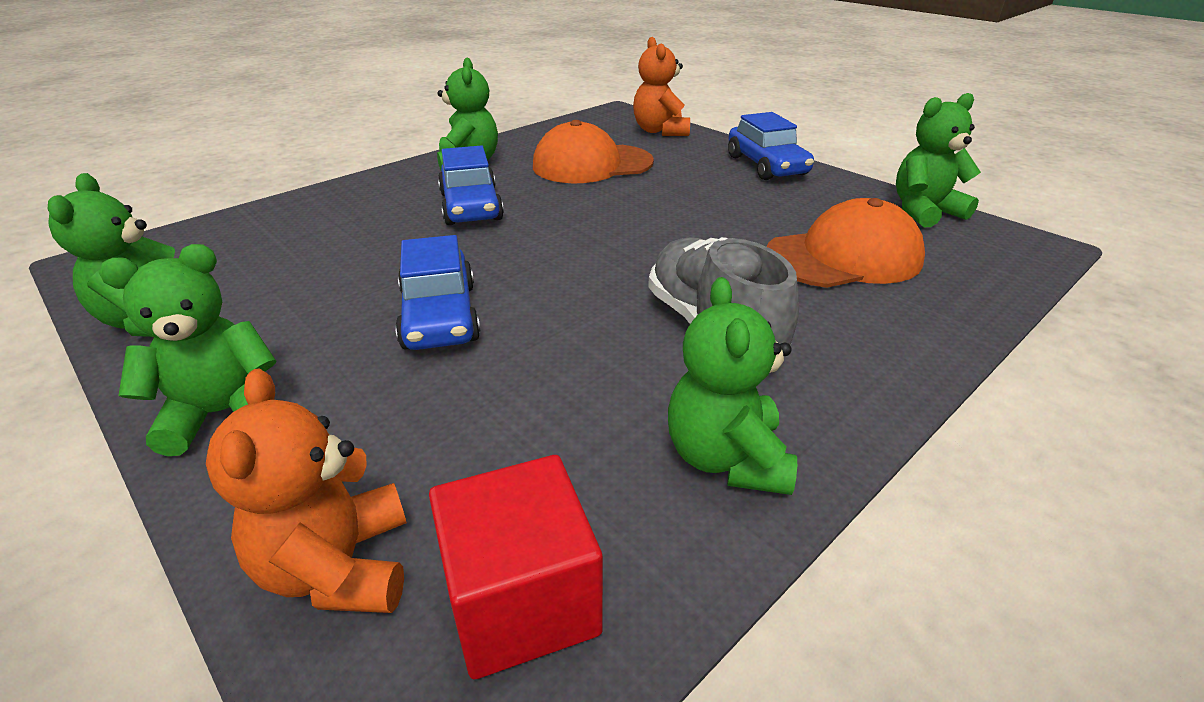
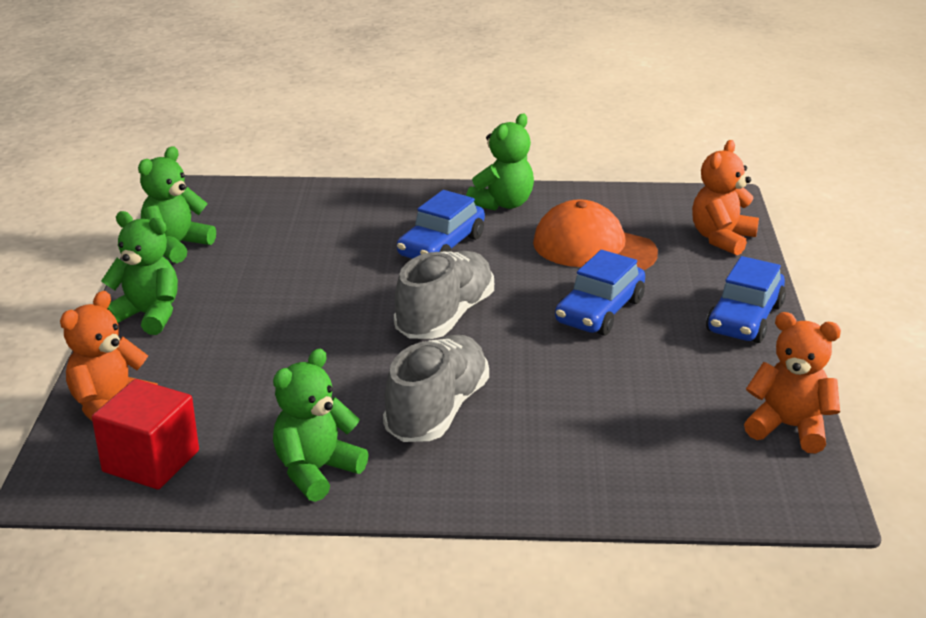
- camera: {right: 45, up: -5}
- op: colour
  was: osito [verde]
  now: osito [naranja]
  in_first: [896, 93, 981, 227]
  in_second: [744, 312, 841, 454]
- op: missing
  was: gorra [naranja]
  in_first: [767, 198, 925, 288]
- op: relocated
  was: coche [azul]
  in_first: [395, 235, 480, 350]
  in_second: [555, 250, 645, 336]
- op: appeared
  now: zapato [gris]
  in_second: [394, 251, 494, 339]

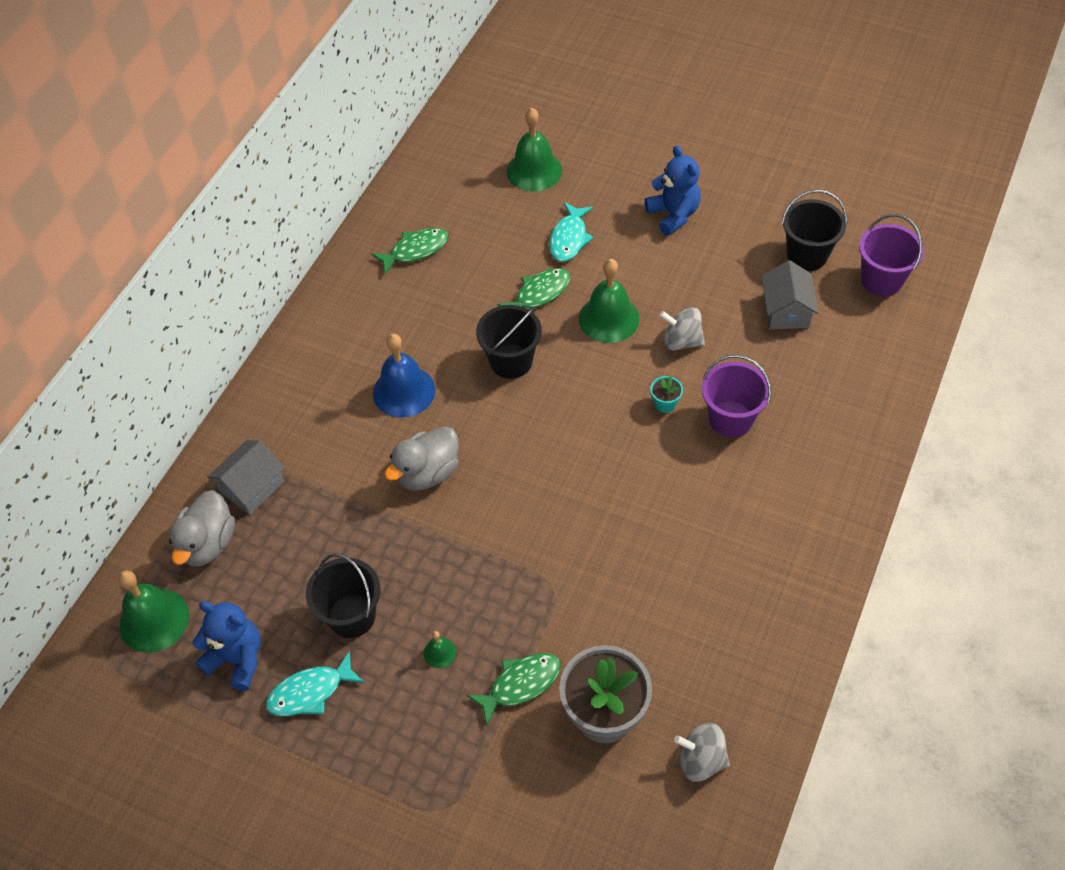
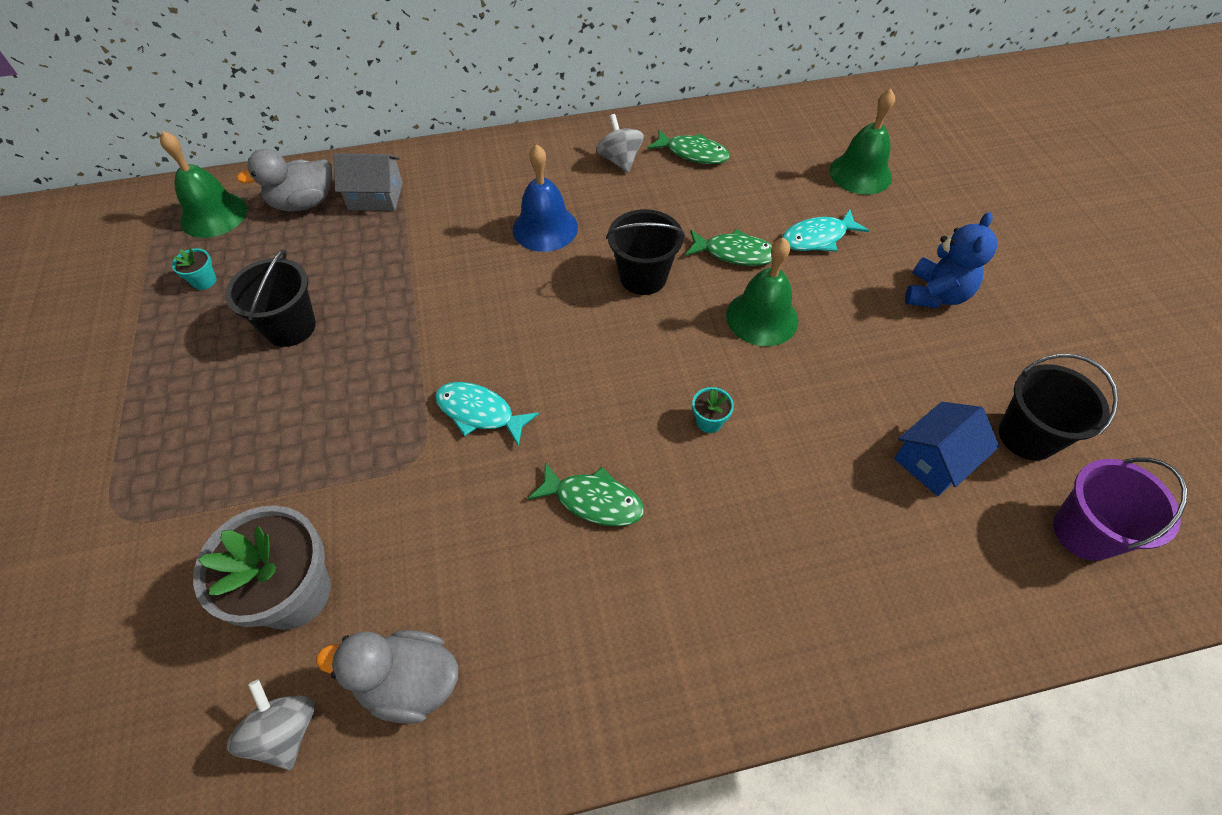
- camera: {right: 50, up: 0}
- op: colour
  was: casa [gris]
  now: casa [azul]
  in_first: [761, 260, 819, 330]
  in_second: [894, 402, 999, 496]
- op: relocated
  was: peonza [gris]
  in_first: [660, 308, 705, 351]
  in_second: [596, 114, 644, 173]
- op: missing
  was: balde [morado]
  in_first: [702, 355, 771, 438]
- op: relocated
  was: pato [gris]
  in_first: [384, 426, 459, 491]
  in_second: [316, 630, 458, 724]
- op: exchanged
  was: osito [azul]
  now: maceta [turquesa]
  in_first: [193, 601, 261, 691]
  in_second: [172, 248, 217, 290]
- op: missing
  was: campana [verde]
  in_first: [424, 631, 456, 668]
- op: relocated
  was: pez [turquesa]
  in_first: [266, 651, 365, 716]
  in_second: [435, 382, 539, 446]
- op: relocated
  was: pez [verde]
  in_first: [467, 653, 561, 725]
  in_second: [528, 462, 644, 526]

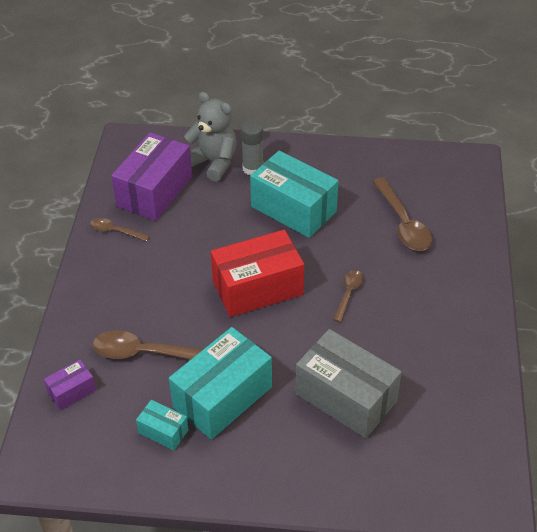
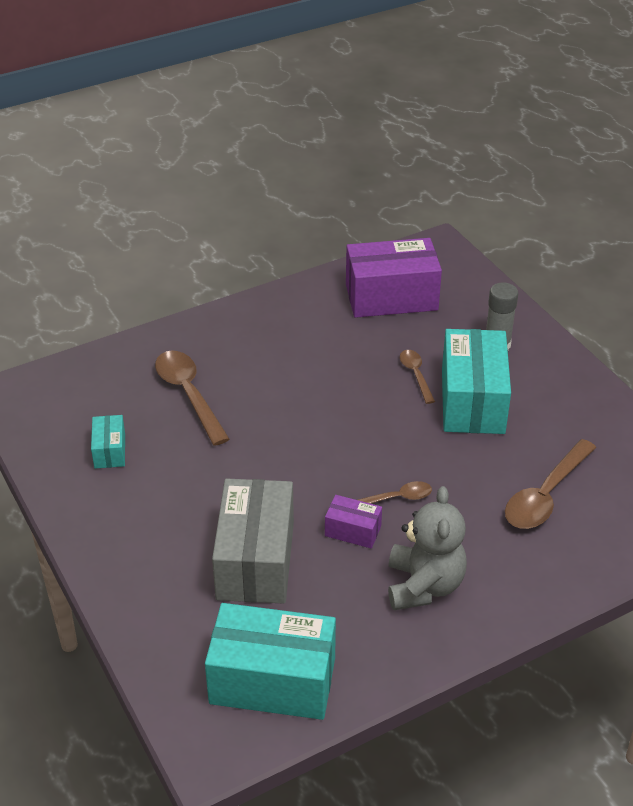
- camera: {right: 55, up: -5}
- op: relocated
  was: osito [gris]
  in_first: [184, 92, 237, 182]
  in_second: [388, 486, 467, 610]
- op: relocated
  was: cuchara [marrón]
  in_first: [90, 218, 150, 241]
  in_second: [400, 350, 435, 404]
- op: missing
  was: caja [rojo]
  in_first: [211, 230, 304, 317]
- op: relocated
  was: caja [turquesa]
  in_first: [169, 327, 272, 440]
  in_second: [205, 603, 336, 720]
- op: relocated
  was: caja [morado]
  in_first: [44, 360, 96, 410]
  in_second: [325, 495, 382, 549]

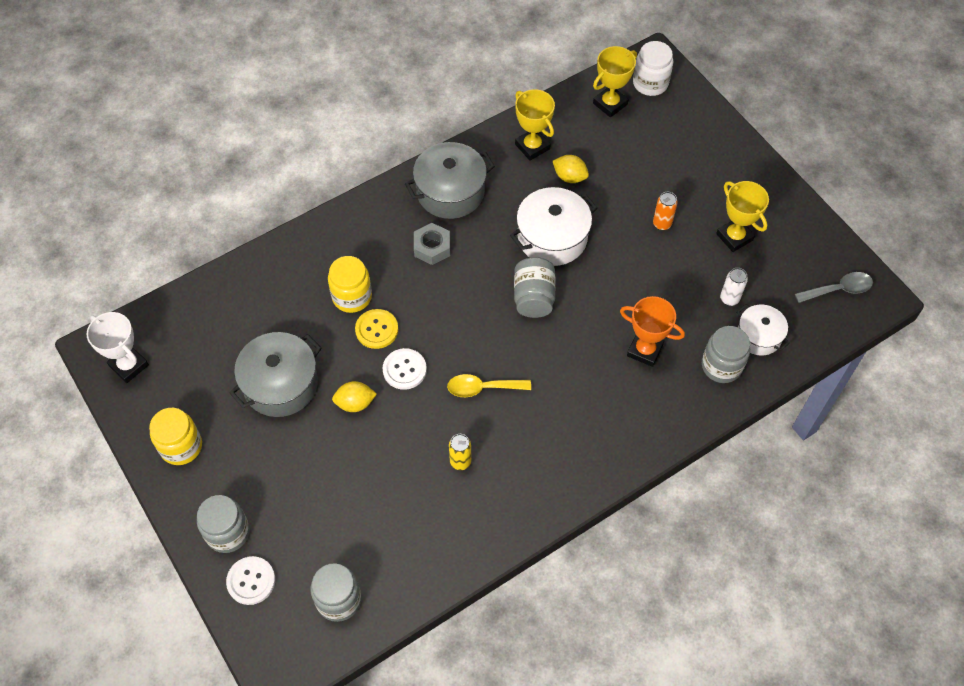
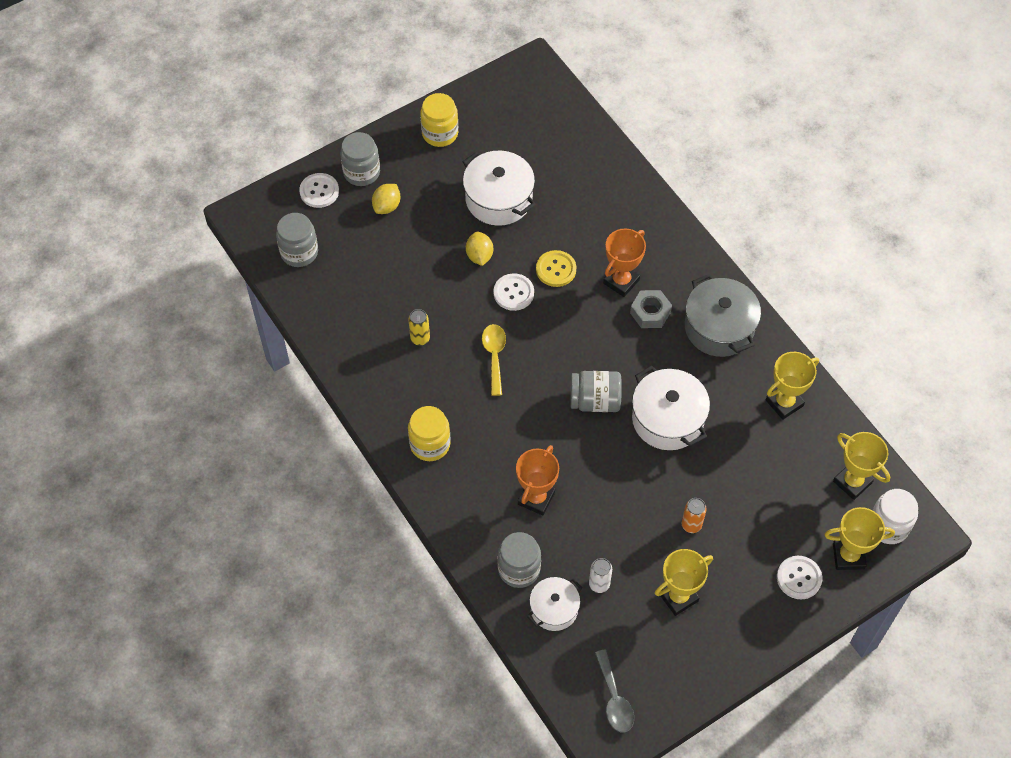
- camera: {right: 90, up: 0}
- op: relocated
  was: limón [amarillo]
  in_first: [553, 155, 589, 183]
  in_second: [372, 184, 400, 214]
- op: relocated
  was: tarro [amarillo]
  in_first: [328, 256, 372, 313]
  in_second: [408, 406, 451, 461]
- op: missing
  was: trofeo [blanco]
  in_first: [87, 312, 149, 383]
- op: colour
  was: olla [gris]
  now: olla [blanco]
  in_first: [229, 332, 322, 417]
  in_second: [463, 151, 536, 226]
- op: appeared
  now: trofeo [naranja]
  in_second: [603, 228, 646, 297]
- op: appeared
  now: trofeo [amarillo]
  in_second: [824, 507, 895, 570]
- op: appeared
  now: botón [blanco]
  in_second: [777, 556, 822, 599]

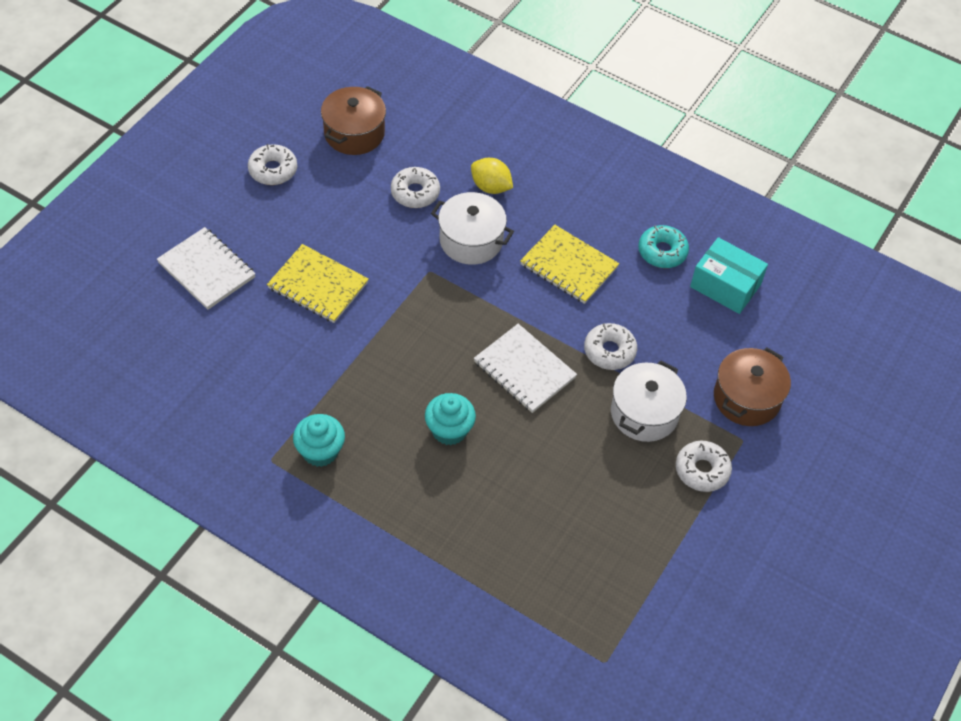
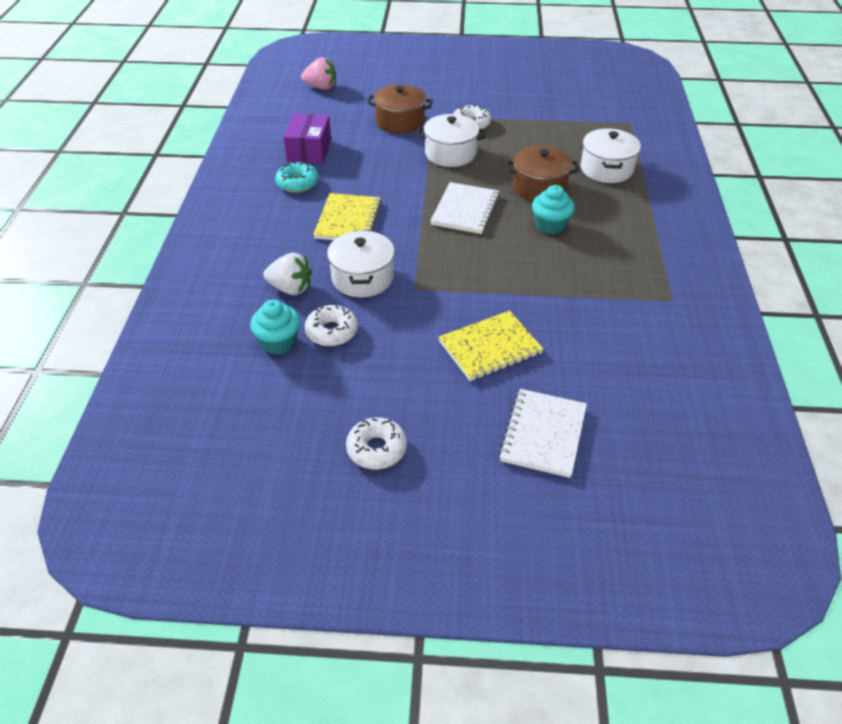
- camera: {right: -115, up: -10}
- op: relocated
  was: olla [marrón]
  in_first: [321, 86, 386, 155]
  in_second: [506, 146, 579, 201]
- op: exchanged
  was: limón [amarillo]
  now: fresa [blanco]
  in_first: [471, 158, 513, 194]
  in_second: [263, 253, 312, 295]
- op: colour
  was: caja [turquesa]
  now: caja [morado]
  in_first: [690, 237, 768, 314]
  in_second: [284, 114, 331, 164]
- op: spun
  was: cuaderno [amarillo]
  in_first: [267, 244, 369, 323]
  in_second: [439, 311, 543, 381]
  clockwise: 60
- op: missing
  was: rosquilla [blanco]
  in_first: [584, 323, 637, 370]
- op: relocated
  was: magdalena [turquesa]
  in_first: [293, 414, 345, 467]
  in_second: [250, 299, 300, 355]
- op: appeared
  now: fresa [rosa]
  in_second: [301, 57, 336, 90]
- op: appeared
  now: olla [blanco]
  in_second: [581, 129, 641, 183]

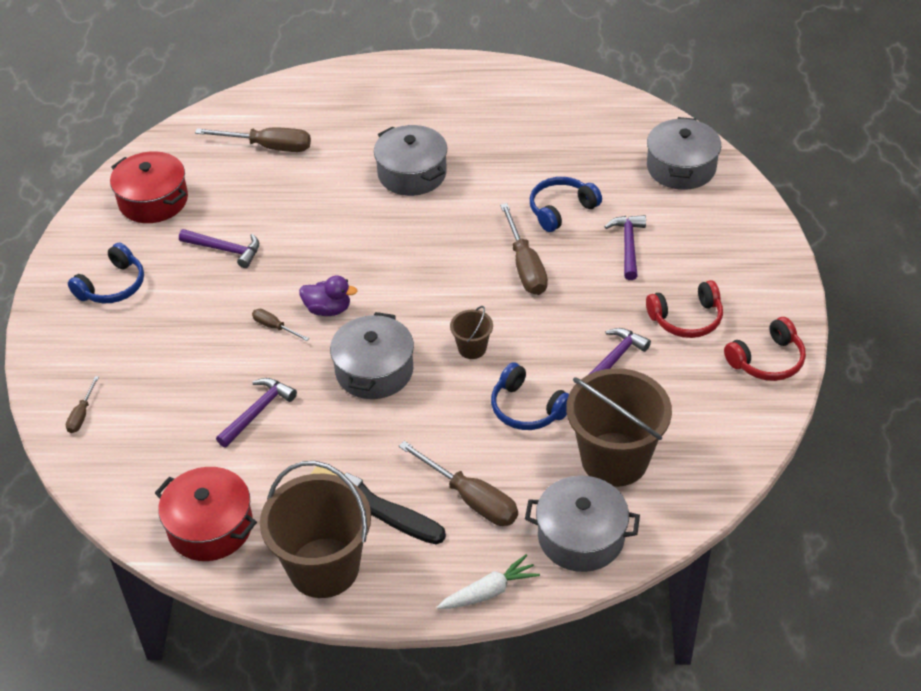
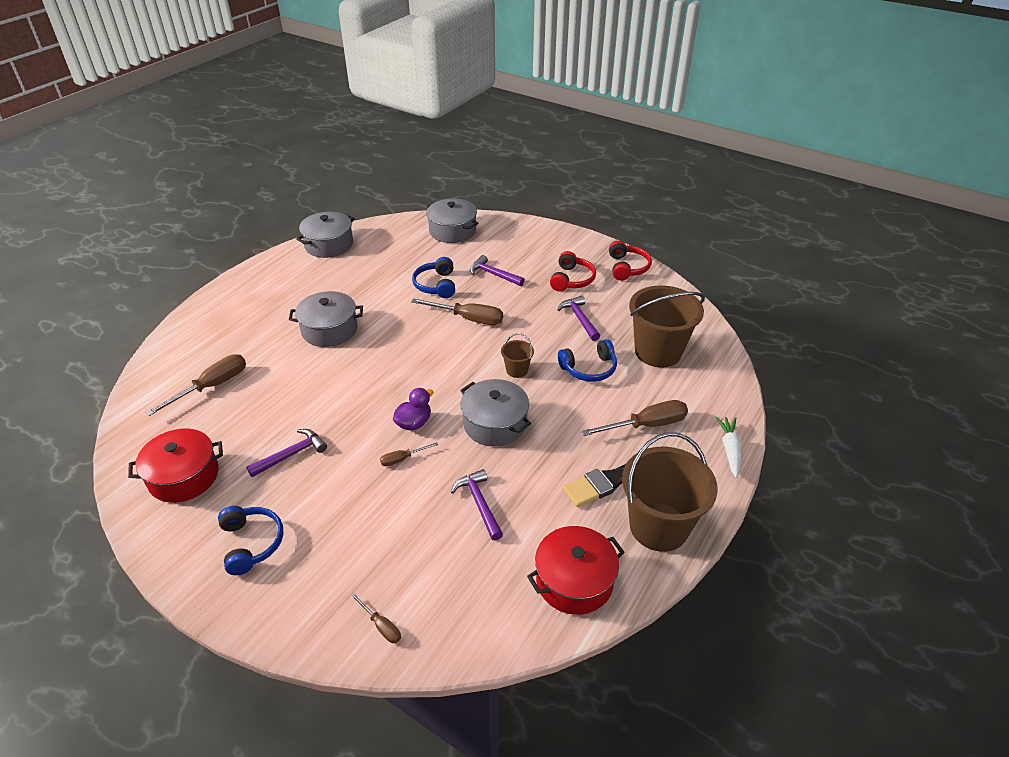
- camera: {right: -60, up: -5}
- op: relocated
  was: olla [gris]
  in_first: [525, 476, 640, 572]
  in_second: [296, 212, 355, 258]

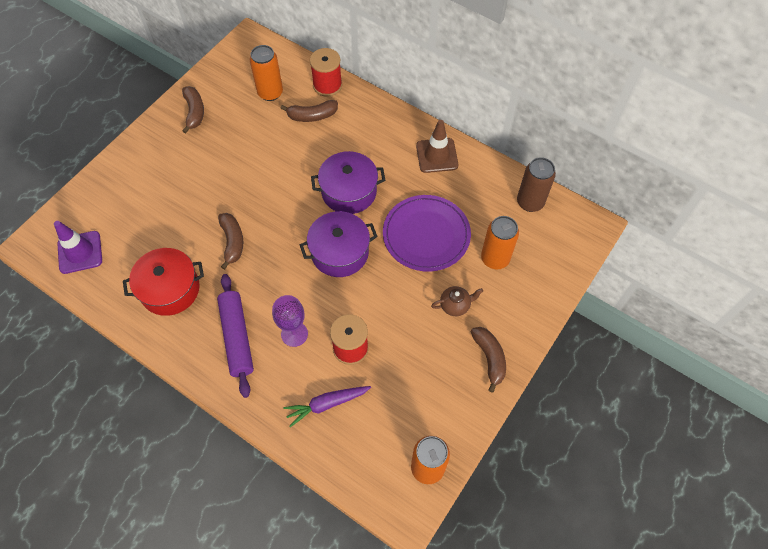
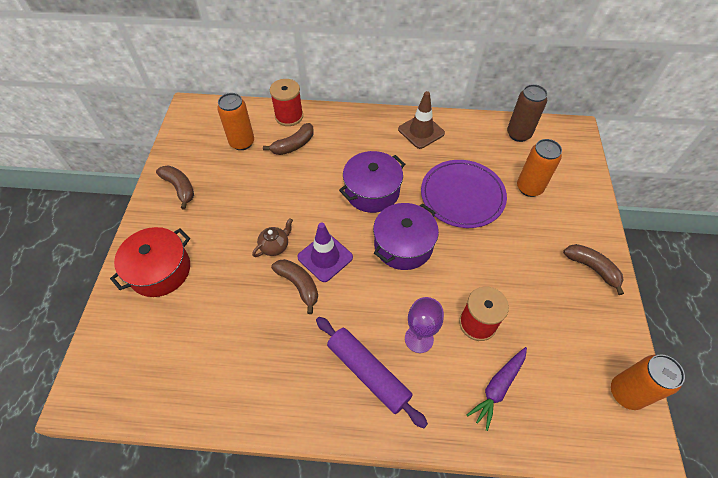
- camera: {right: -30, up: -5}
- op: relocated
  was: cono de tráfico [morado]
  in_first: [54, 221, 102, 274]
  in_second: [297, 223, 353, 282]
- op: relocated
  was: olla [rojo]
  in_first: [123, 248, 204, 316]
  in_second: [110, 227, 190, 297]
- op: relocated
  was: tetera [marrón]
  in_first: [431, 286, 483, 316]
  in_second: [252, 218, 293, 257]

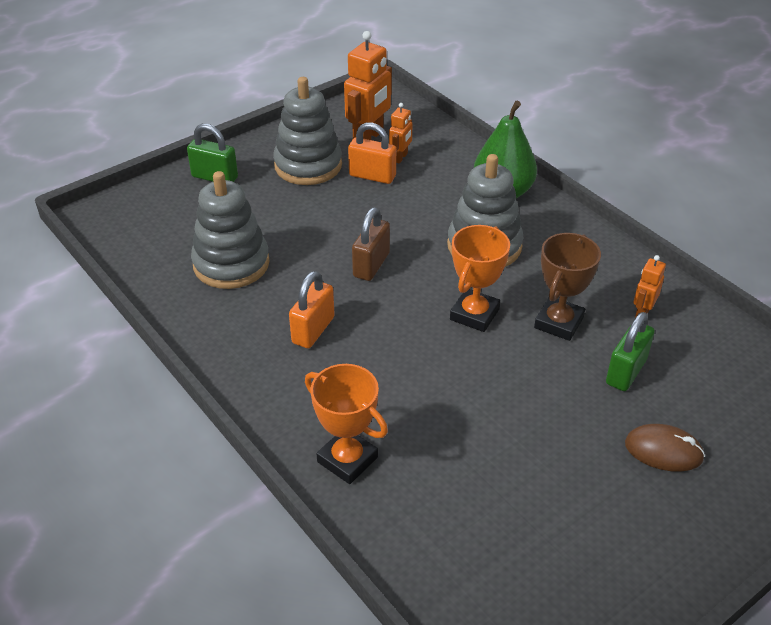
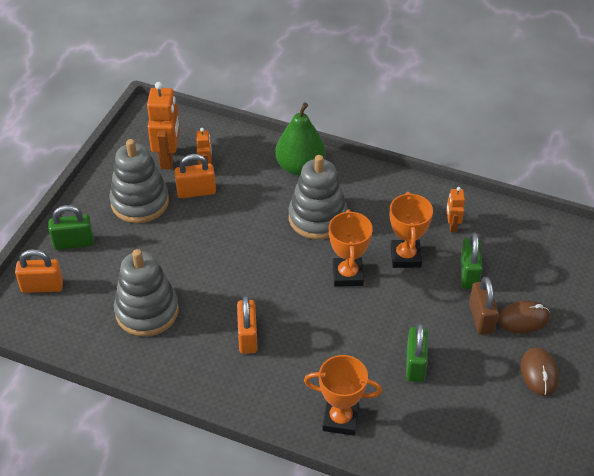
- camera: {right: -30, up: 5}
- op: relocated
  was: candado [marrón]
  in_first: [352, 207, 390, 281]
  in_second: [469, 277, 499, 335]
- op: colour
  was: trofeo [marrón]
  now: trofeo [naranja]
  in_first: [534, 233, 601, 341]
  in_second: [390, 192, 433, 268]
- op: appeared
  now: candado [naranja]
  in_second: [15, 249, 63, 293]
- op: appeared
  now: candado [verde]
  in_second: [406, 323, 428, 382]
- op: appeared
  now: ratón [marrón]
  in_second: [521, 347, 559, 396]

